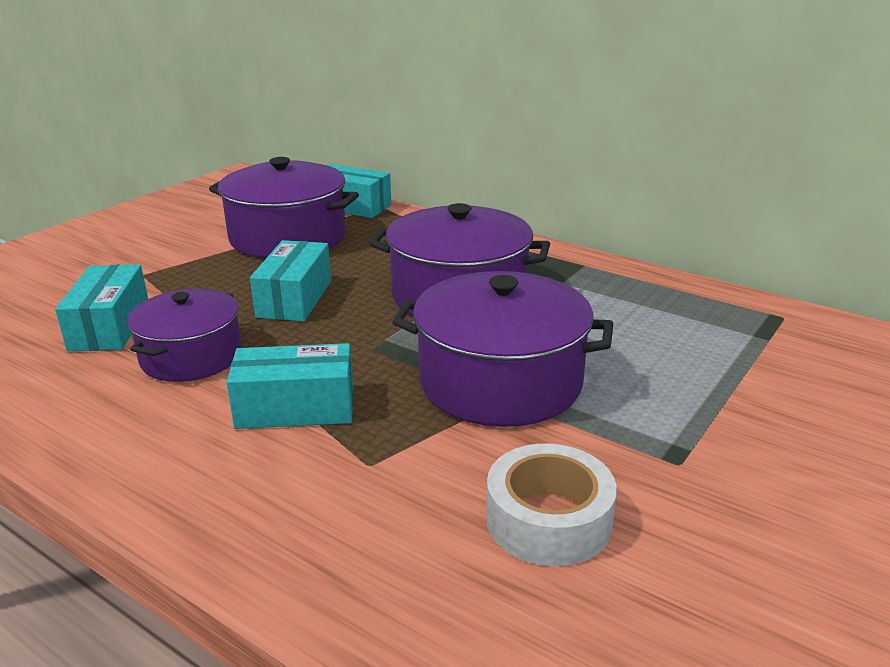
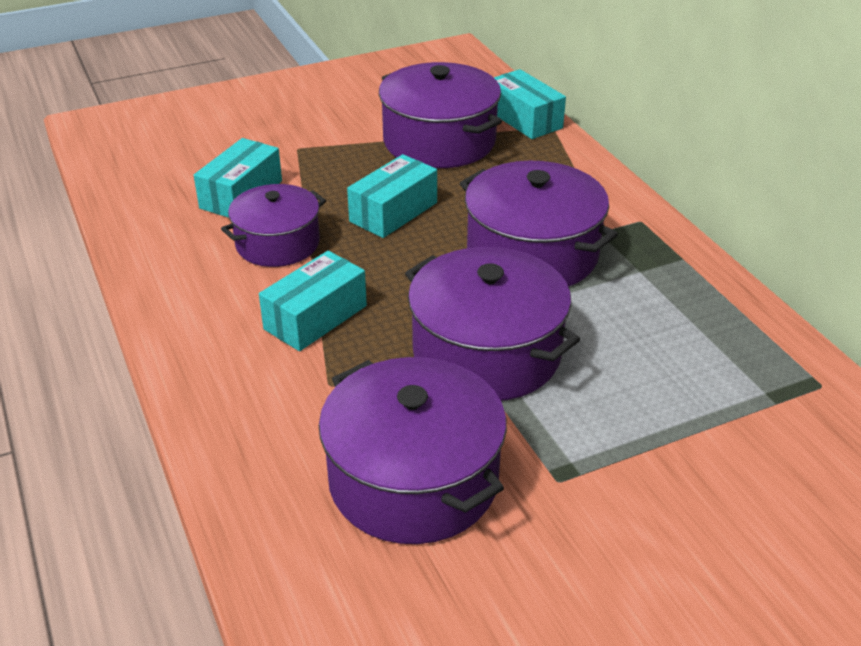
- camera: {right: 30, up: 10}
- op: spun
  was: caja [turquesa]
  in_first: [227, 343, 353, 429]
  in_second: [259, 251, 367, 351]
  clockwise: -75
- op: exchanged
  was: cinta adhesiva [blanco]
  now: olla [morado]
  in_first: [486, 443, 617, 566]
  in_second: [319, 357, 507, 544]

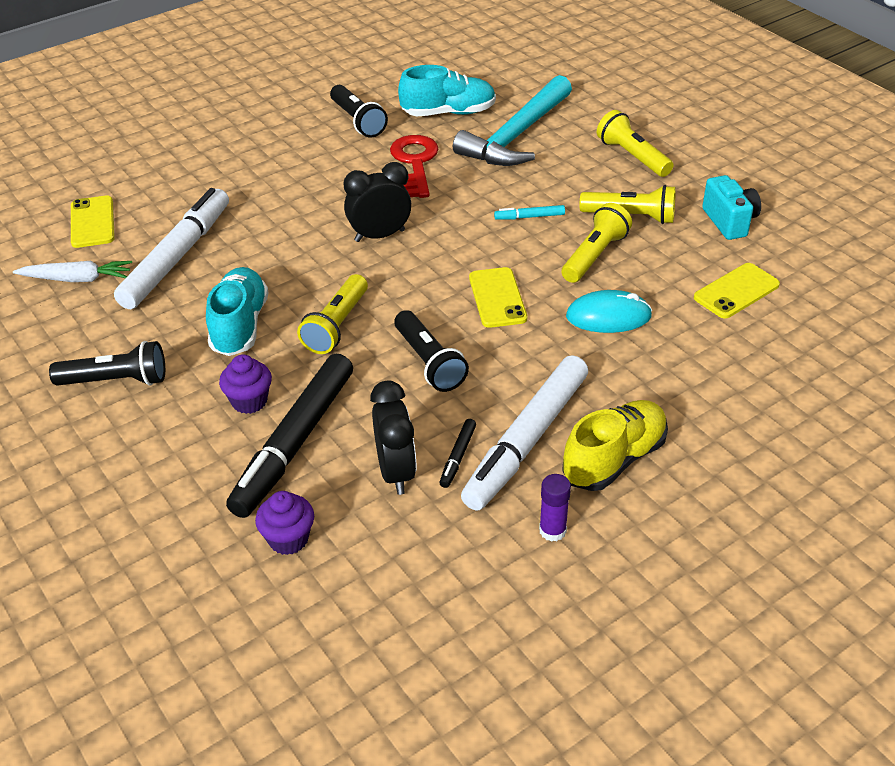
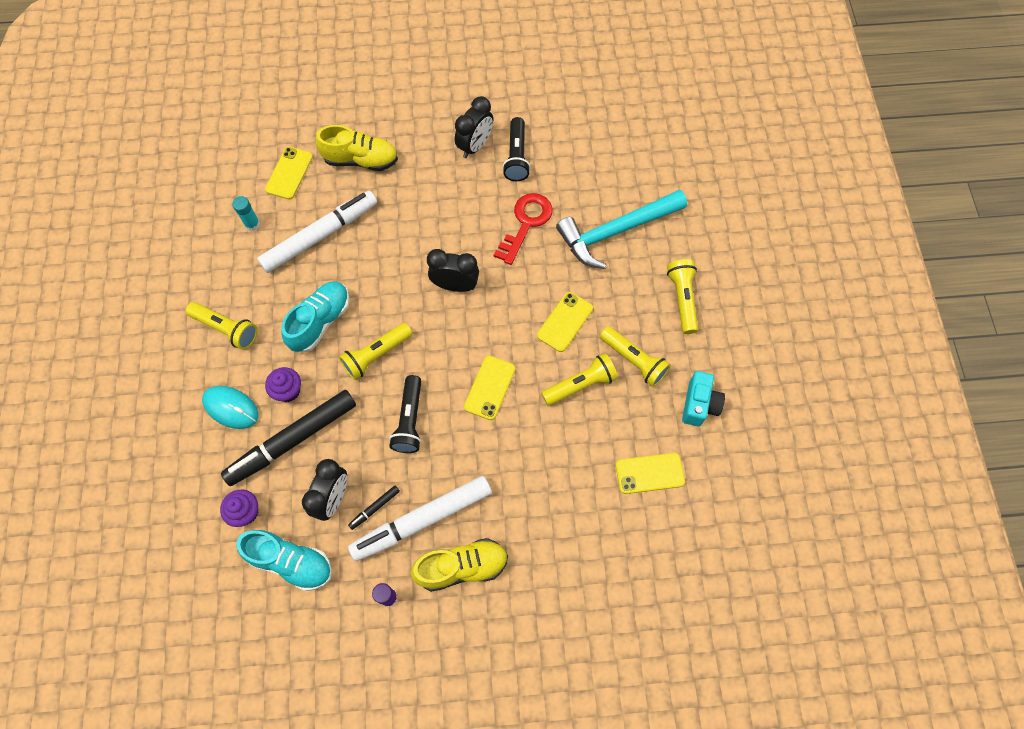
- camera: {right: 30, up: 25}
- op: relocated
  was: zapato [turquesa]
  in_first: [398, 65, 496, 116]
  in_second: [236, 530, 332, 591]
- op: exchanged
  was: rotulador [turquesa]
  now: móvil [amarillo]
  in_first: [494, 205, 565, 220]
  in_second: [537, 292, 593, 352]
- op: exchanged
  was: zanahoria [blanco]
  now: barra de pegamento [turquesa]
  in_first: [13, 261, 132, 282]
  in_second: [232, 196, 260, 231]
- op: relocated
  was: ratón [turquesa]
  in_first: [566, 290, 652, 333]
  in_second: [202, 386, 258, 429]
- op: colour
  was: lámpara de mano [negro]
  now: lámpara de mano [amarillo]
  in_first: [49, 341, 165, 386]
  in_second: [186, 302, 257, 350]
- op: appeared
  now: despertador [negro]
  in_second: [455, 96, 493, 158]
- op: appeared
  now: zapato [amarillo]
  in_second: [316, 125, 398, 171]

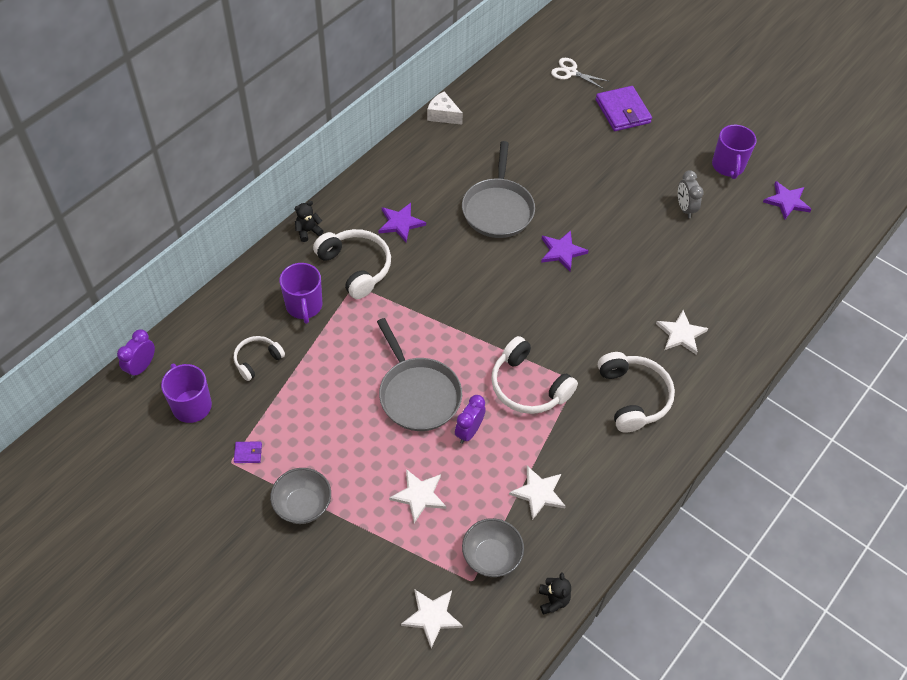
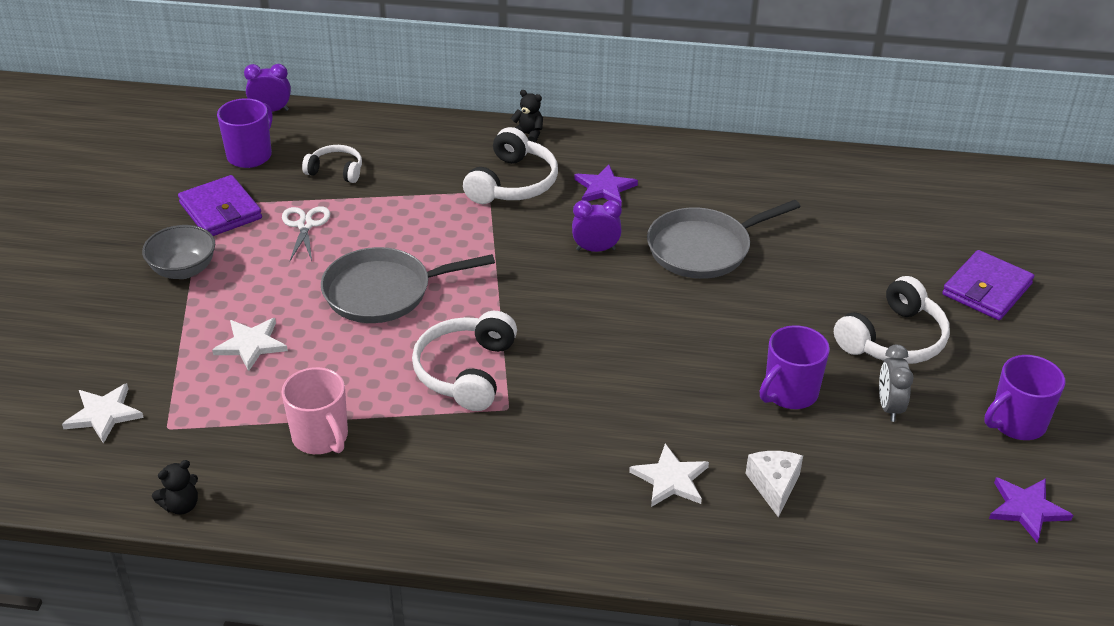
- camera: {right: 60, up: -15}
- op: relocated
  was: tijeras [blanco]
  in_first: [551, 58, 610, 89]
  in_second: [282, 206, 330, 261]
- op: relocated
  was: queso [blanco]
  in_first: [427, 91, 463, 125]
  in_second: [746, 451, 803, 518]
- op: spun
  was: despertador [gris]
  in_first: [678, 170, 704, 218]
  in_second: [879, 345, 914, 422]
  clockwise: -45
- op: missing
  was: estrella [morado]
  in_first: [541, 230, 589, 271]
- op: relocated
  was: taza [morado]
  in_first: [279, 263, 322, 324]
  in_second: [760, 325, 830, 409]
- op: spun
  was: sartén [gris]
  in_first: [377, 318, 462, 431]
  in_second: [321, 247, 495, 323]
  clockwise: 45
- op: relocated
  was: auriculares [blanco]
  in_first: [598, 352, 675, 433]
  in_second: [834, 276, 950, 364]
- op: relocated
  was: despertador [morado]
  in_first: [455, 395, 486, 444]
  in_second: [572, 200, 622, 252]
- op: size
  was: cartera [morado]
  in_first: [234, 441, 262, 463]
  in_second: [178, 175, 262, 236]
  ratio: 2.33
- op: exchanged
  was: estrella [blanco]
  now: taza [rosa]
  in_first: [509, 466, 566, 520]
  in_second: [281, 367, 348, 454]
- op: missing
  was: cuenco [gris]
  in_first: [462, 518, 524, 577]

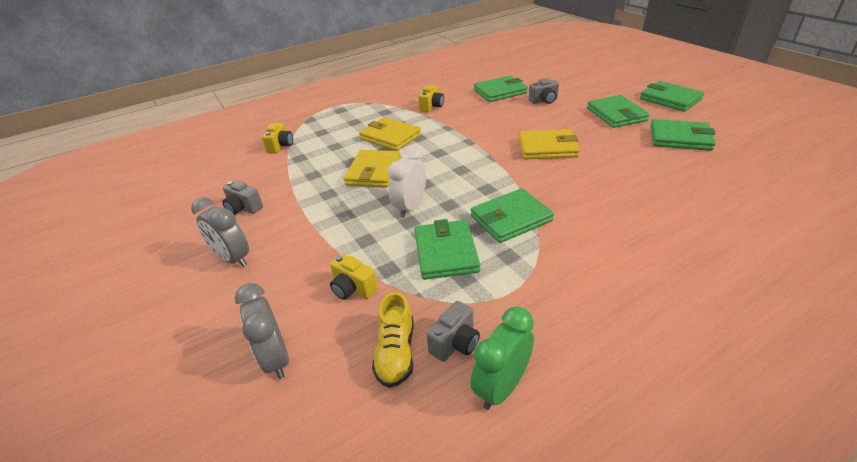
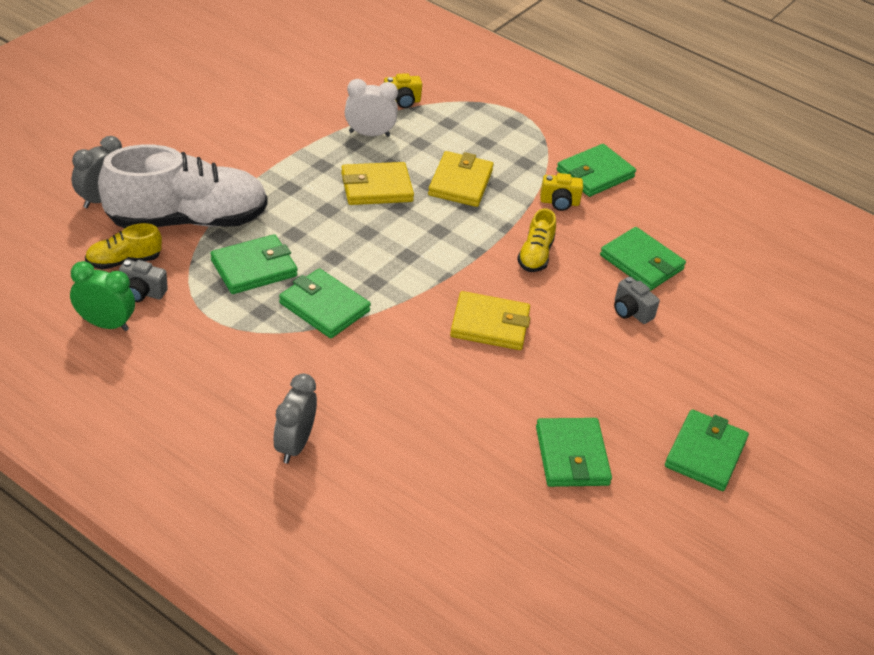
- camera: {right: 60, up: 5}
- op: relocated
  was: cartera [verde]
  in_first: [587, 95, 650, 128]
  in_second: [557, 144, 636, 197]
- op: spun
  was: cartera [amarillo]
  in_first: [519, 129, 580, 160]
  in_second: [450, 291, 530, 350]
  clockwise: -60
- op: relocated
  was: despertador [blanco]
  in_first: [388, 145, 426, 218]
  in_second: [345, 79, 398, 137]
- op: missing
  was: cámara [gris]
  in_first: [222, 181, 263, 215]
- op: relocated
  was: despertador [gris]
  in_first: [191, 197, 249, 267]
  in_second: [274, 373, 317, 463]
- op: exchanged
  was: cámara [amarillo]
  now: zapato [blanco]
  in_first: [330, 254, 378, 300]
  in_second: [98, 144, 268, 228]
- op: appeared
  now: zapato [amarillo]
  in_second: [517, 208, 556, 272]

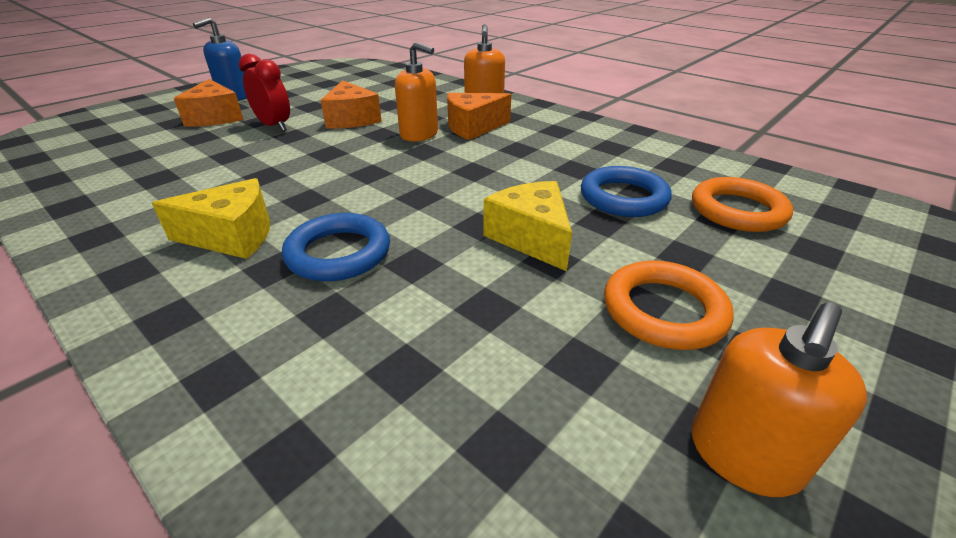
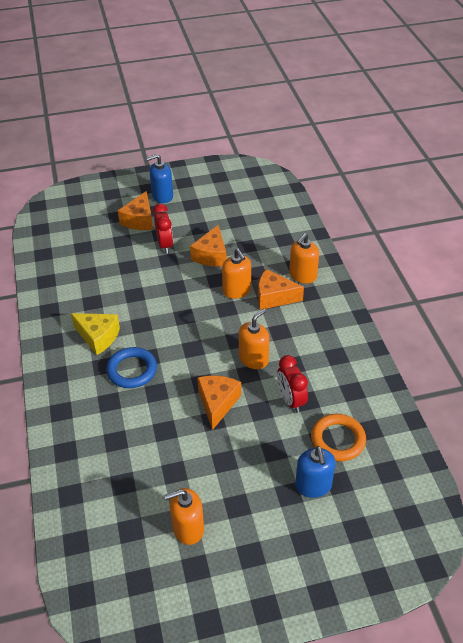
- camera: {right: 35, up: 10}
- op: exchanged
  was: anillo [azul]
  now: despertador [rojo]
  in_first: [581, 166, 672, 217]
  in_second: [277, 355, 308, 413]
- op: colour
  was: queso [amarillo]
  now: queso [naranja]
  in_first: [483, 181, 572, 271]
  in_second: [197, 375, 241, 430]
- op: missing
  was: anillo [naranja]
  in_first: [604, 261, 734, 350]
- op: appeared
  now: dispensador de jabón [naranja]
  in_second: [239, 309, 269, 369]
- op: appeared
  now: dispensador de jabón [azul]
  in_second: [295, 446, 336, 498]

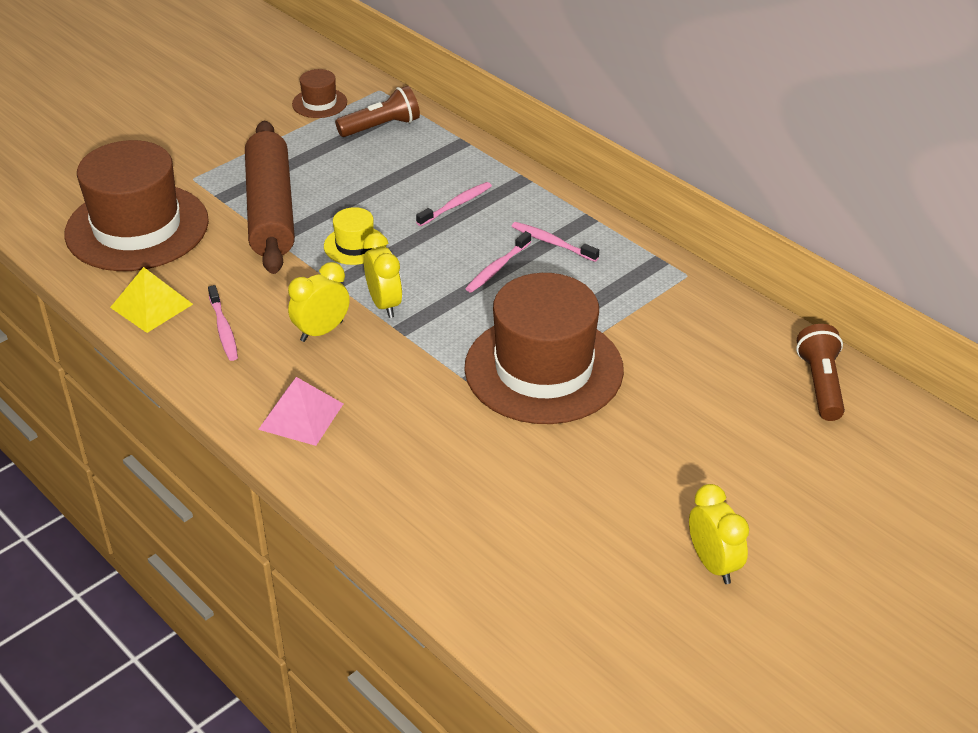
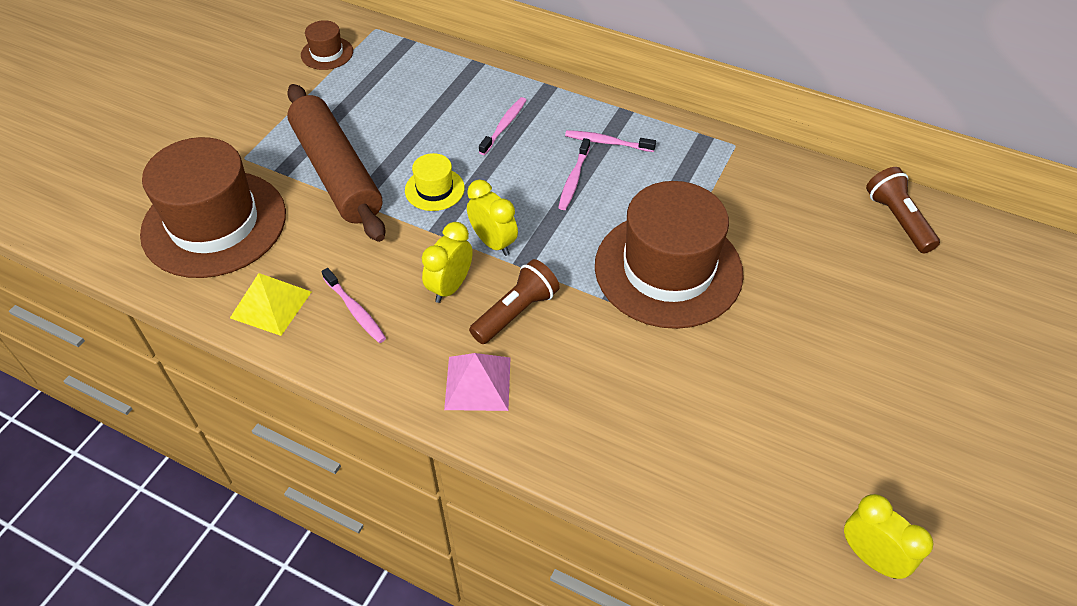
- camera: {right: -20, up: 10}
- op: relocated
  was: lámpara de mano [marrón]
  in_first: [335, 86, 420, 137]
  in_second: [469, 259, 560, 344]
- op: relocated
  was: despertador [amarillo]
  in_first: [689, 484, 749, 584]
  in_second: [844, 494, 933, 579]

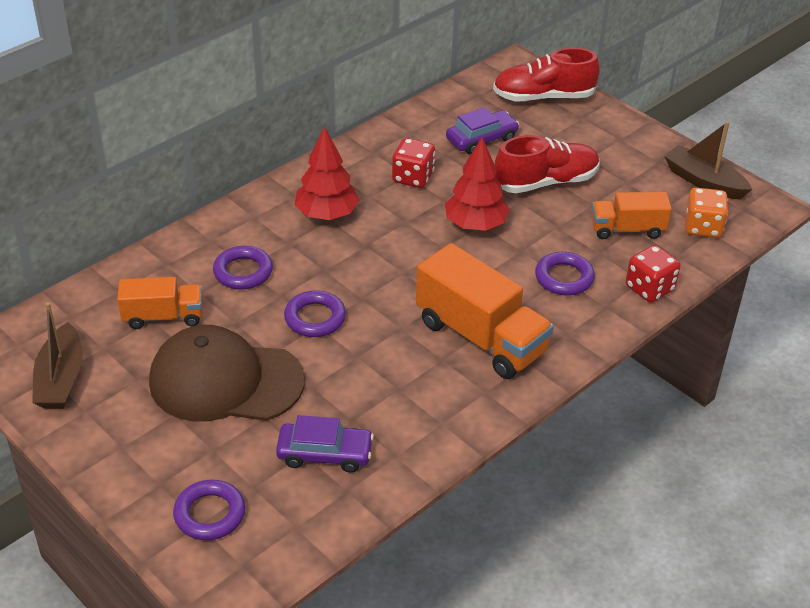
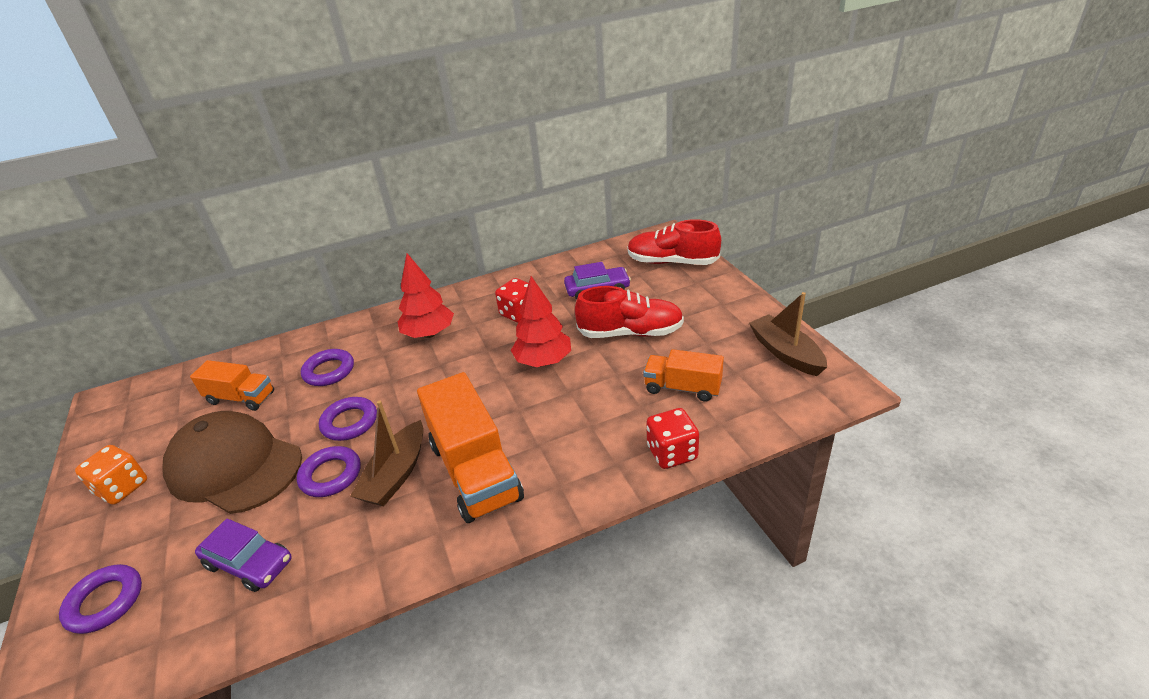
- camera: {right: 25, up: -5}
- op: relocated
  was: dado [naranja]
  in_first: [685, 188, 728, 238]
  in_second: [75, 445, 147, 505]
- op: relocated
  was: anillo [morado]
  in_first: [535, 252, 595, 295]
  in_second: [297, 446, 361, 497]
- op: relocated
  was: barco [marrón]
  in_first: [32, 302, 83, 409]
  in_second: [350, 400, 424, 506]

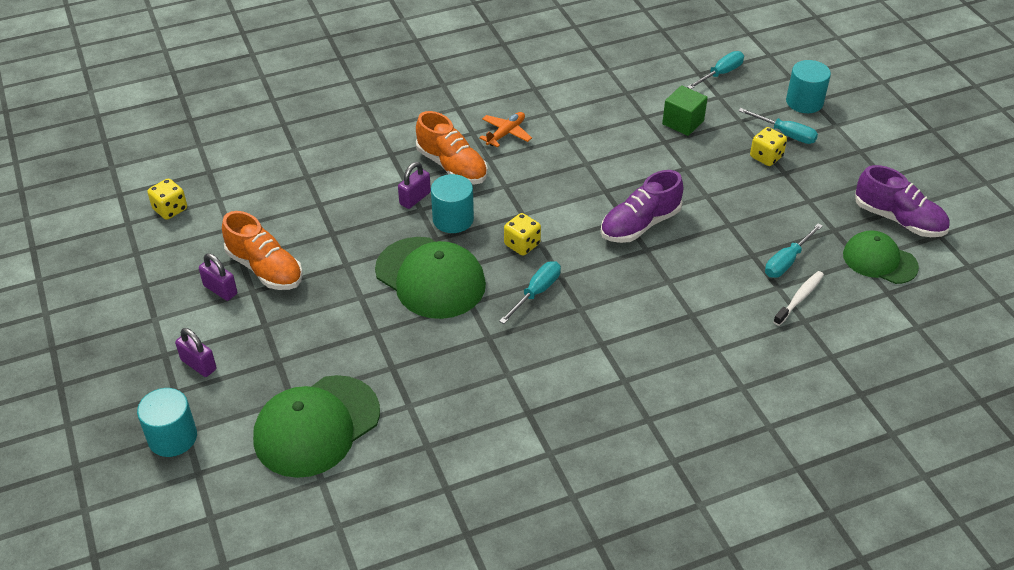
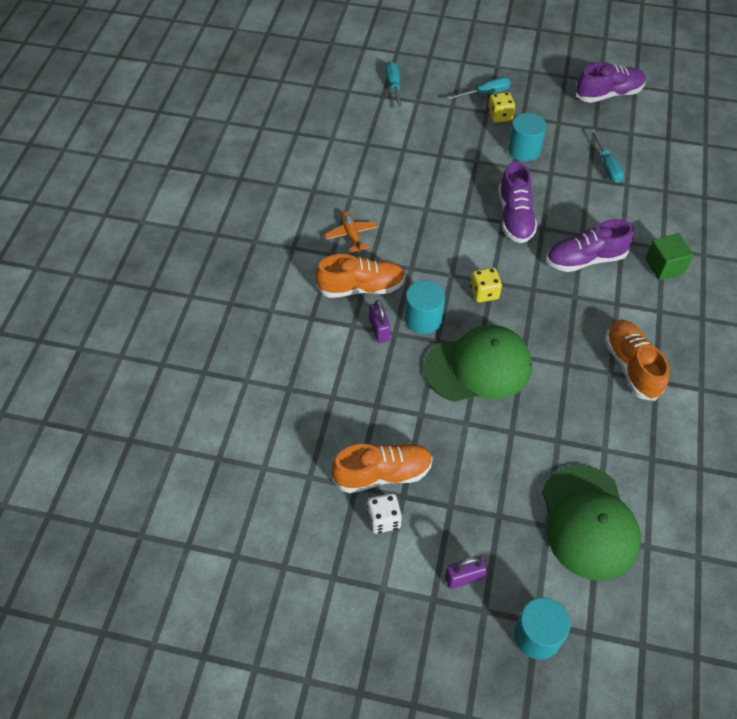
- camera: {right: -55, up: 10}
- op: relocated
  was: cilindro [turquesa]
  in_first: [786, 60, 831, 113]
  in_second: [508, 113, 546, 162]
- op: relocated
  was: cubo [verde]
  in_first: [662, 85, 708, 136]
  in_second: [645, 233, 694, 280]
- op: missing
  was: dado [amarillo]
  in_first: [147, 179, 187, 220]
- op: missing
  was: gorra [verde]
  in_first: [843, 230, 919, 284]
- op: exchanged
  was: candado [morado]
  now: dado [blanco]
  in_first: [199, 253, 237, 301]
  in_second: [367, 493, 402, 534]
- op: missing
  was: destornillador [turquesa]
  in_first: [499, 261, 561, 324]
- op: missing
  was: cepillo de dientes [blanco]
  in_first: [773, 271, 824, 326]
- op: appeared
  now: zapato [morado]
  in_second: [546, 219, 634, 272]
- op: appeared
  now: zapato [naranja]
  in_second: [605, 320, 670, 401]

